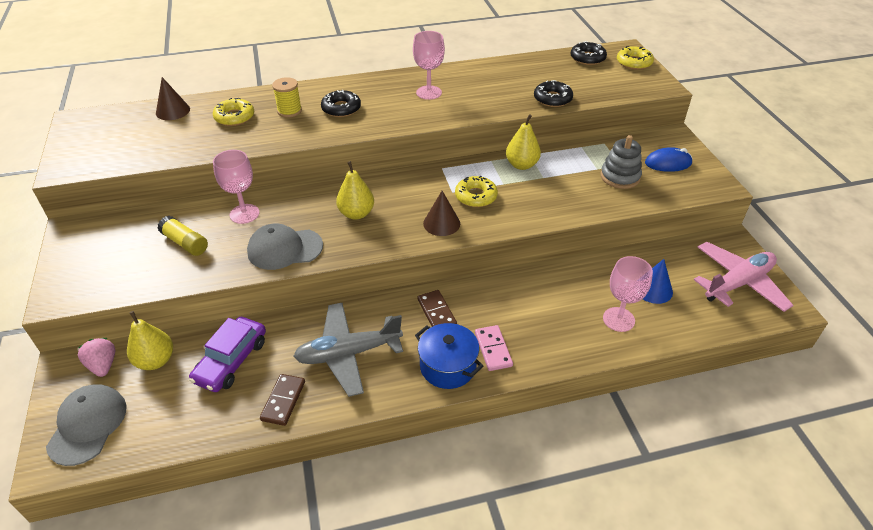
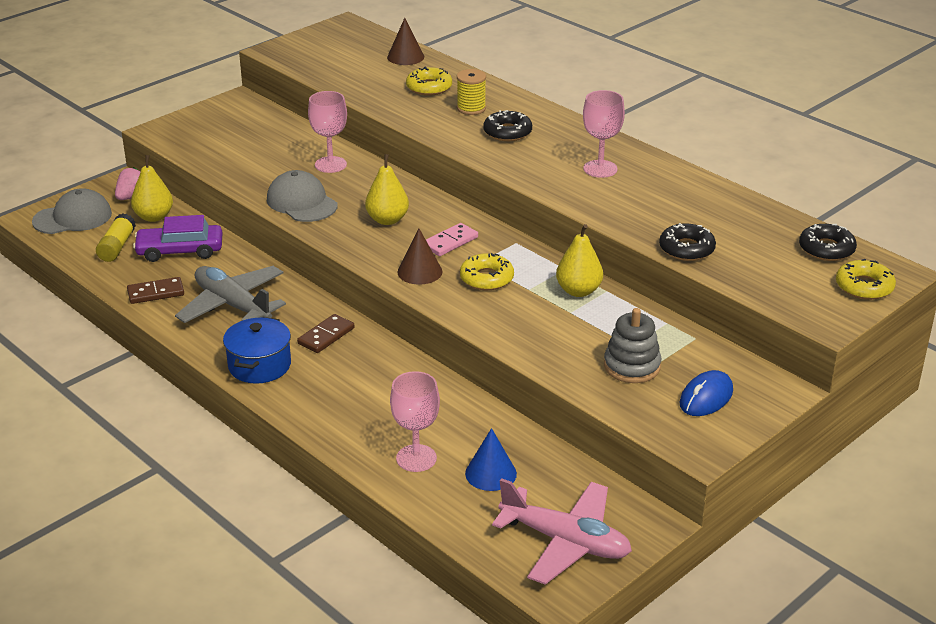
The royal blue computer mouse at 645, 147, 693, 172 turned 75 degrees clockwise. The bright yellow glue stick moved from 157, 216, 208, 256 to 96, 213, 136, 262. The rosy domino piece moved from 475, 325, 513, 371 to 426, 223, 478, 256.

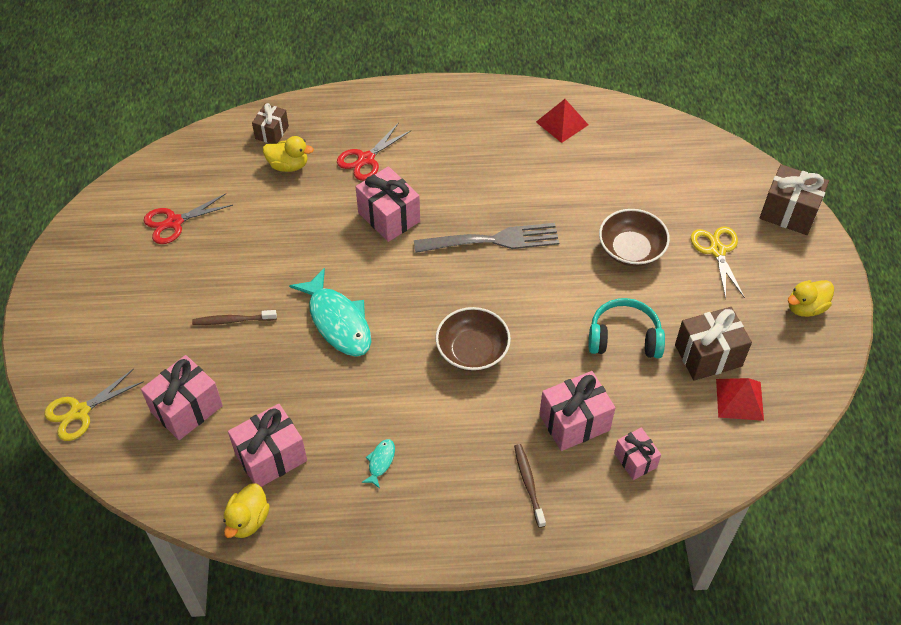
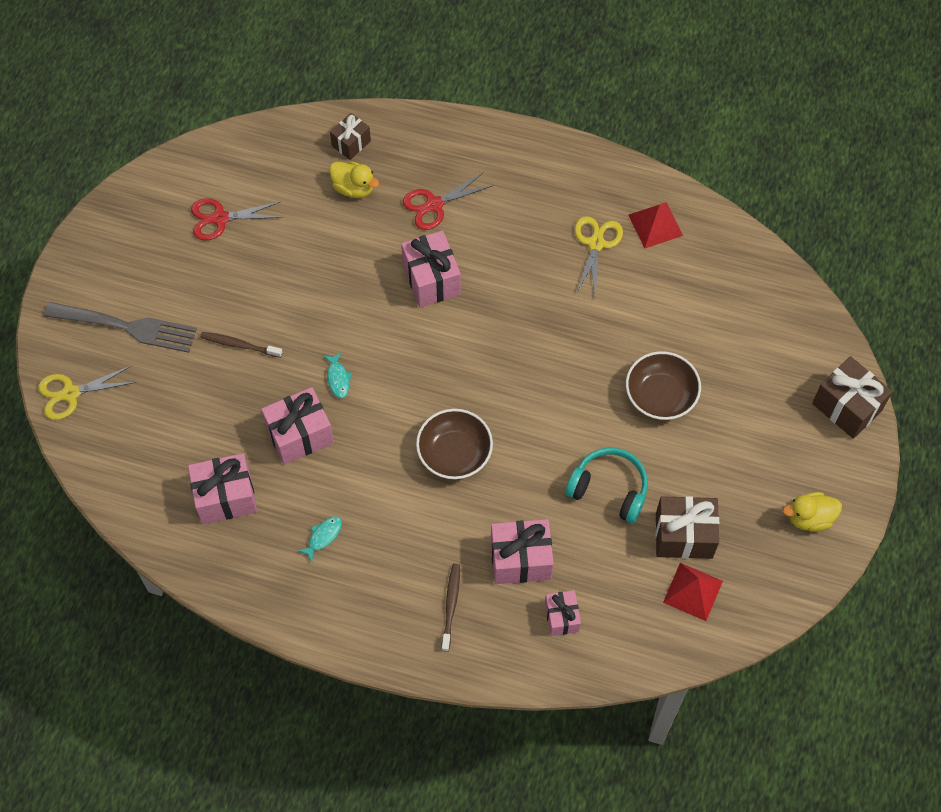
The gray table fork moved from 414, 223, 559, 253 to 44, 302, 197, 353. The bright yellow shears moved from 691, 226, 745, 298 to 574, 216, 623, 296. The turquoise fish figure at 289, 268, 371, 357 changed to 0.44 times the size. The rosy gift moved from 141, 355, 223, 440 to 261, 387, 334, 464. The bright yellow duck at 223, 483, 270, 538 disappeared.

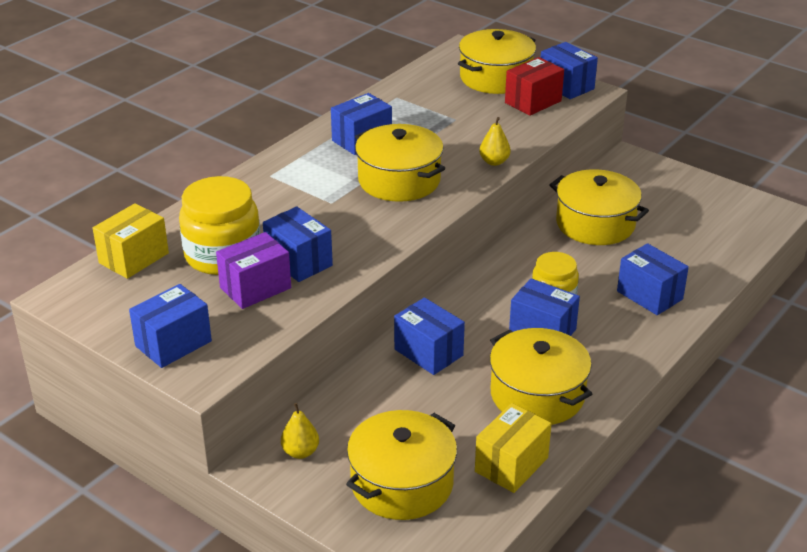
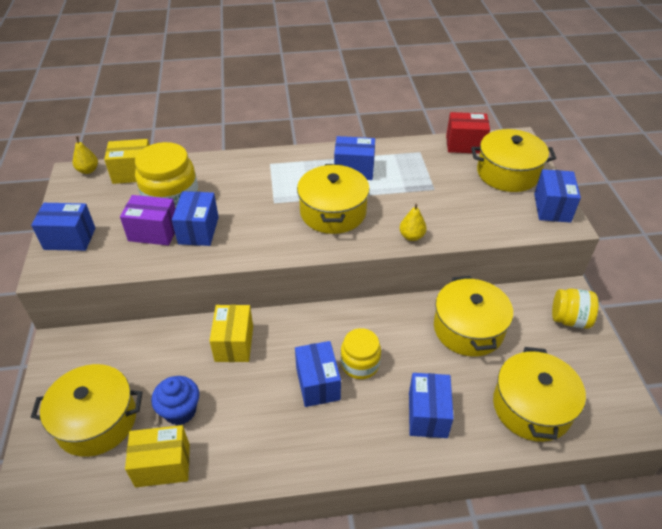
The crimson box moved from 505, 57, 564, 116 to 446, 112, 490, 154. The royal blue box at 394, 297, 465, 375 became the bright yellow box at 209, 305, 253, 362. The bright yellow pot moved from 490, 328, 592, 425 to 493, 347, 586, 442. The bright yellow pear moved from 281, 403, 319, 459 to 73, 136, 98, 174. The bright yellow preserve jar at 552, 288, 598, 329 appeared. The royal blue muffin at 151, 376, 199, 425 appeared.

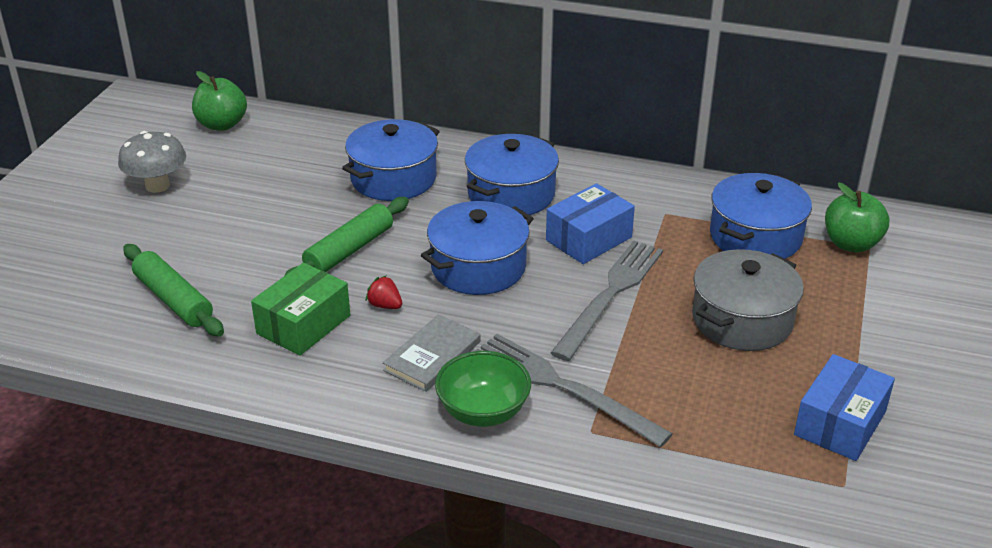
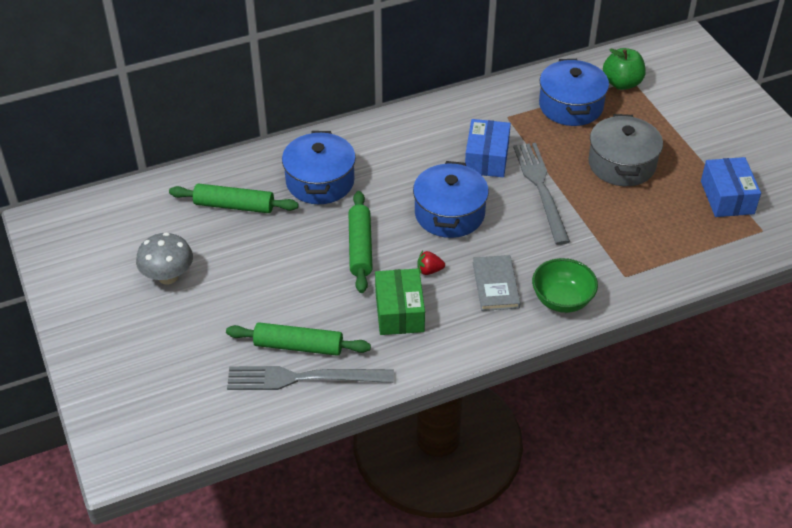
The leaf-green apple fruit at 192, 71, 247, 131 disappeared. The royal blue pot at 465, 134, 559, 215 disappeared. The gray table fork moved from 475, 334, 673, 447 to 227, 366, 394, 390. The leaf-green pastry roller at 169, 183, 299, 213 appeared.

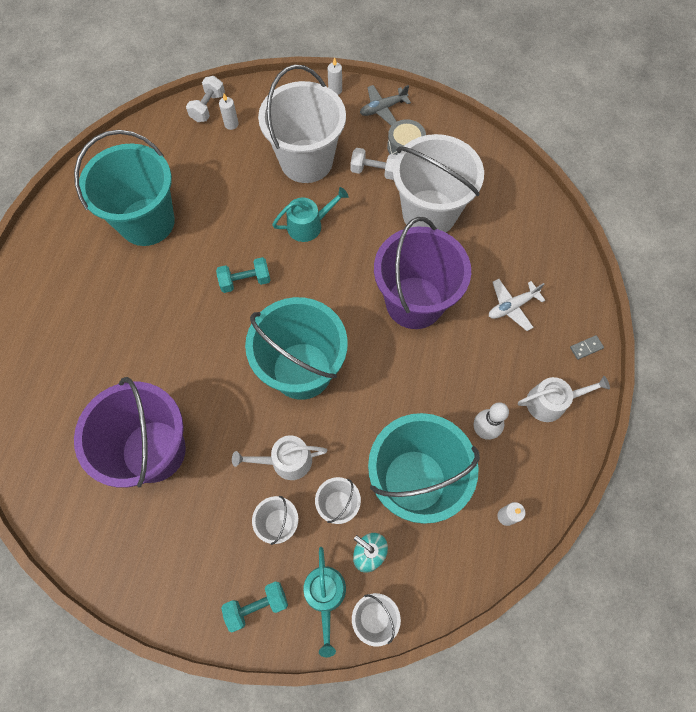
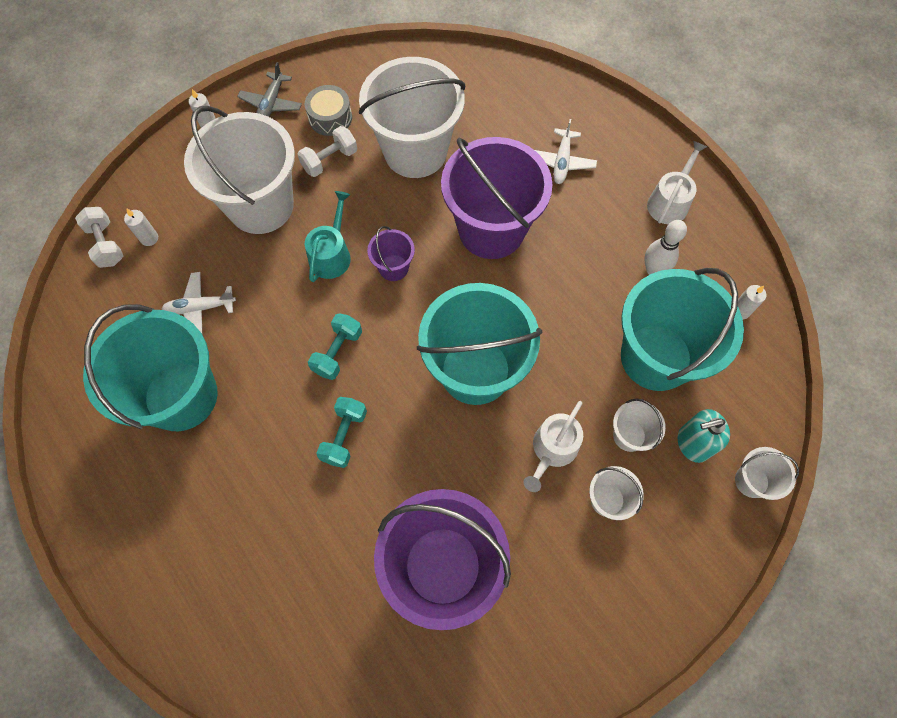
The gray domino piece at 570, 335, 604, 360 disappeared. The turquoise sprinkling can at 303, 547, 346, 657 disappeared. The turquoise dumbbell moved from 221, 581, 288, 632 to 316, 397, 367, 468. The purple sand bucket at 367, 226, 415, 281 appeared. The pure white aeroplane at 162, 272, 236, 333 appeared.

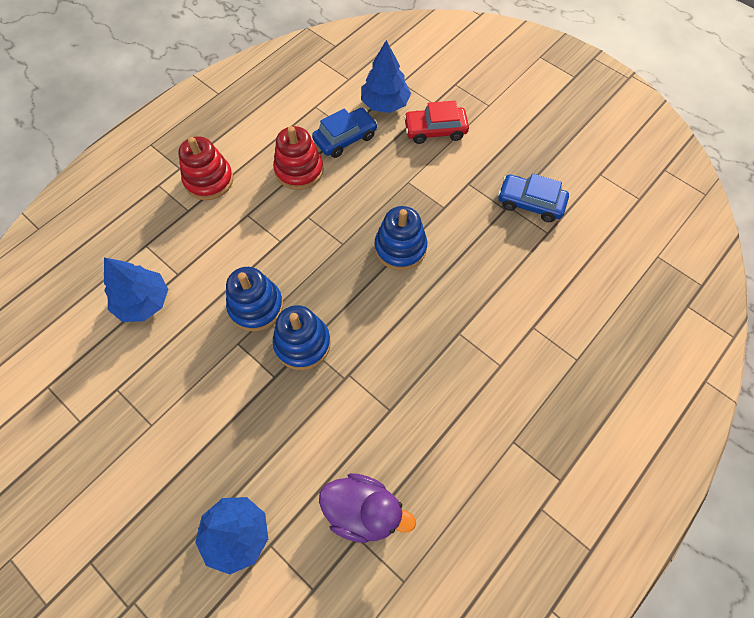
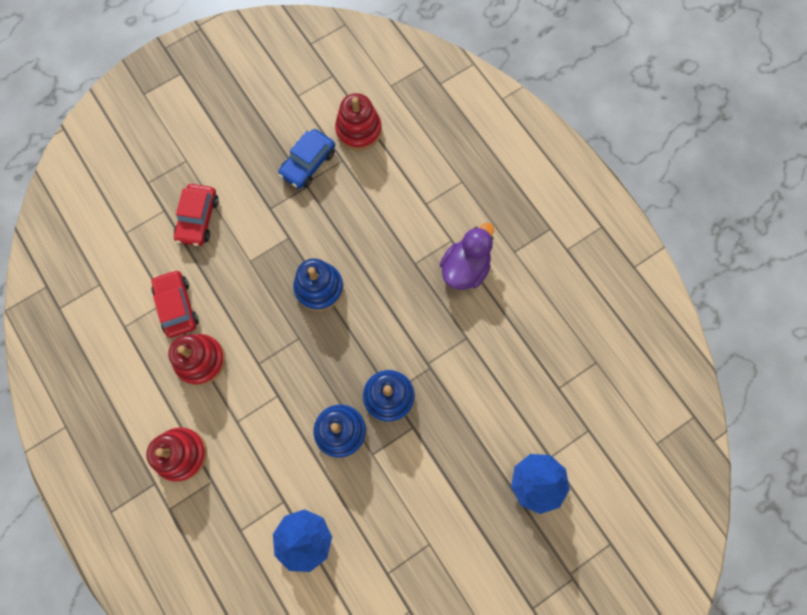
The royal blue tree at 361, 40, 411, 113 disappeared. The royal blue toy car at 312, 108, 377, 158 became the crimson toy car at 151, 270, 199, 338. The purple duck moved from 319, 473, 416, 543 to 440, 223, 494, 290. The crimson stacking toy at 335, 93, 382, 151 appeared.

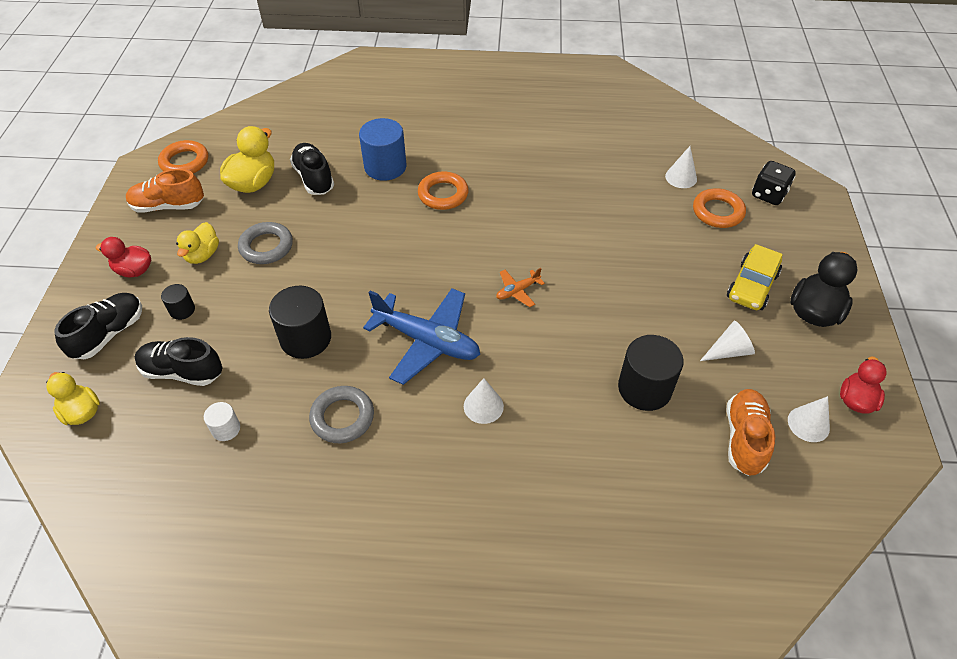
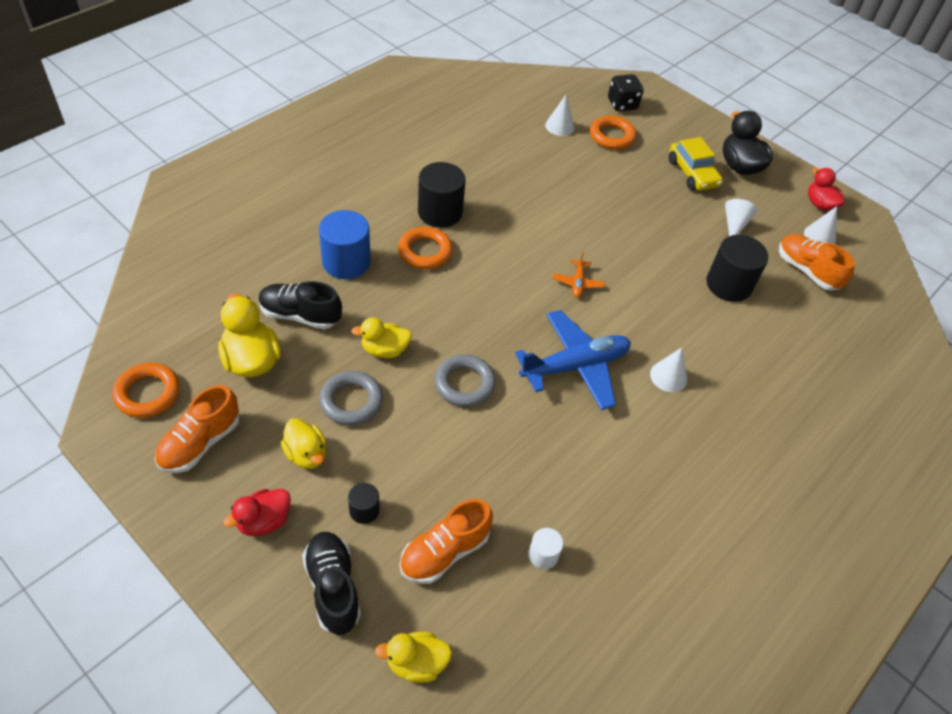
The ebony cylinder shape moved from 269, 286, 331, 359 to 418, 162, 466, 228. The ebony sneaker at 135, 337, 223, 386 became the orange sneaker at 400, 499, 493, 584. The gray ring moved from 309, 386, 374, 443 to 435, 354, 496, 407. The bright yellow duck at 351, 317, 412, 358 appeared.

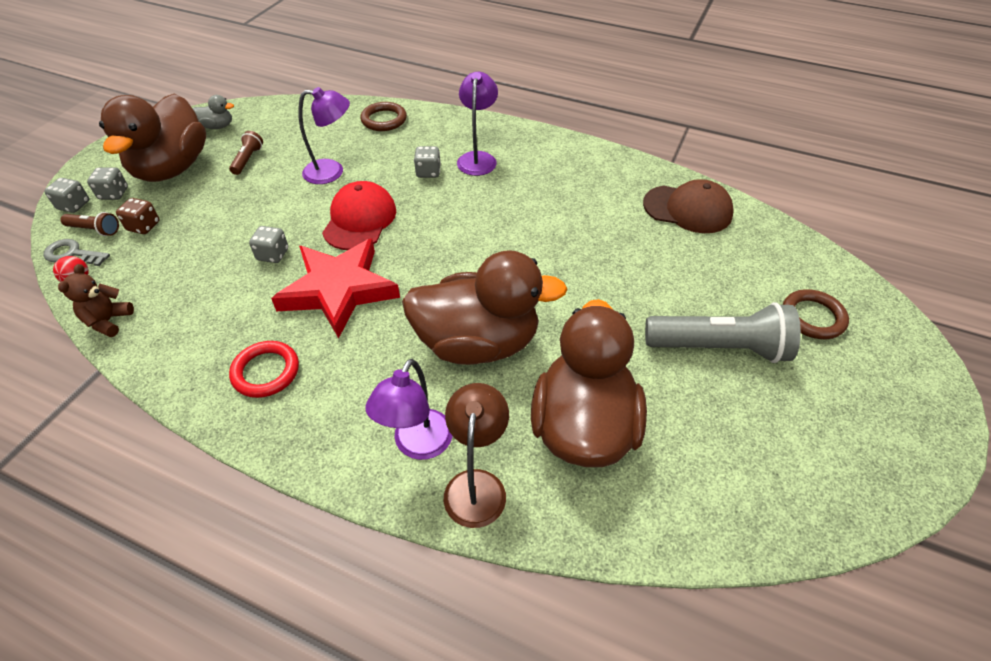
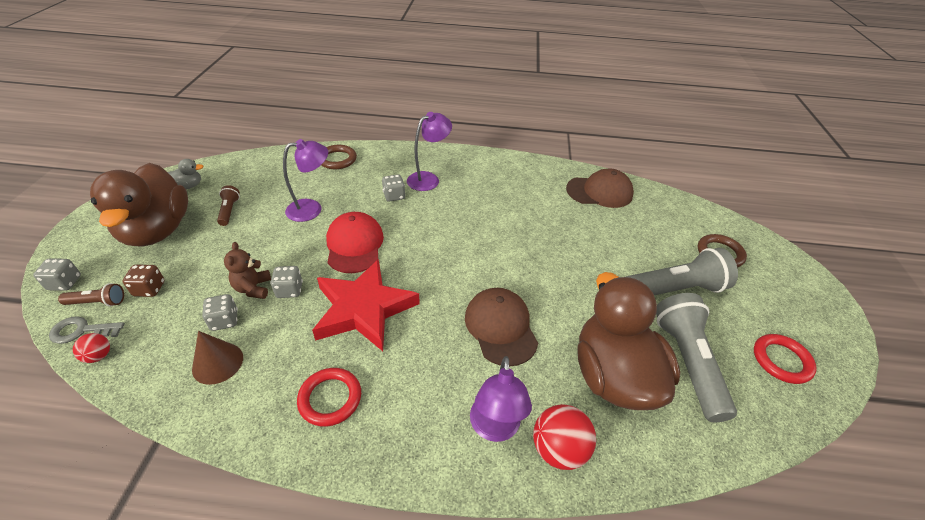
The purple desk lamp at 457, 72, 498, 176 turned 60 degrees clockwise. The gray die moved from 87, 167, 128, 200 to 202, 294, 238, 331. The dark brown duck at 402, 250, 568, 365 was replaced by the dark brown peaked cap at 465, 288, 538, 366. The dark brown teddy bear moved from 58, 264, 134, 337 to 224, 242, 271, 299. The dark brown desk lamp at 444, 383, 509, 528 was replaced by the crimson sphere at 533, 404, 596, 470. The gray torch at 656, 293, 737, 422 appeared. The dark brown cone at 192, 331, 243, 385 appeared. The crimson ring at 754, 334, 817, 384 appeared.

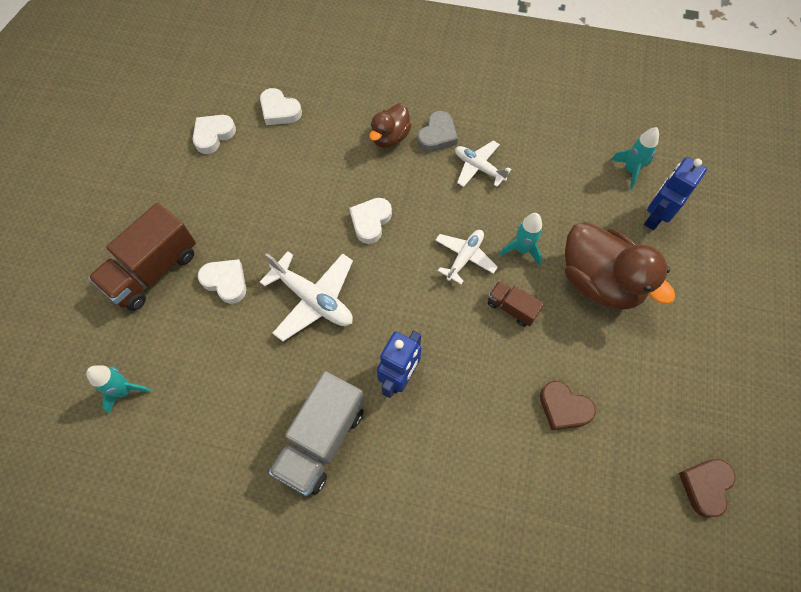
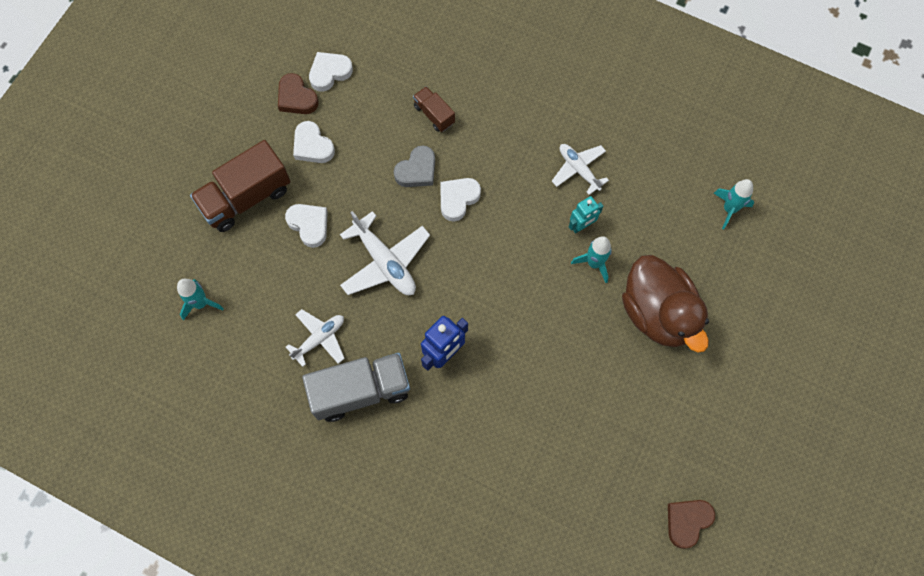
The pure white heart shape moved from 260, 88, 302, 125 to 293, 121, 335, 163. The dark brown duck at 369, 103, 411, 148 disappeared. The gray heart shape moved from 418, 111, 458, 152 to 394, 145, 435, 187. The royal blue toy robot at 644, 157, 707, 230 disappeared. The pure white aeroplane moved from 435, 230, 498, 284 to 286, 309, 345, 367. The dark brown truck moved from 488, 281, 544, 327 to 413, 86, 455, 132. The gray truck at 269, 371, 365, 496 turned 150 degrees counterclockwise. The dark brown heart shape moved from 540, 381, 596, 430 to 278, 73, 319, 114. The turquoise toy robot at 569, 196, 603, 233 appeared.

